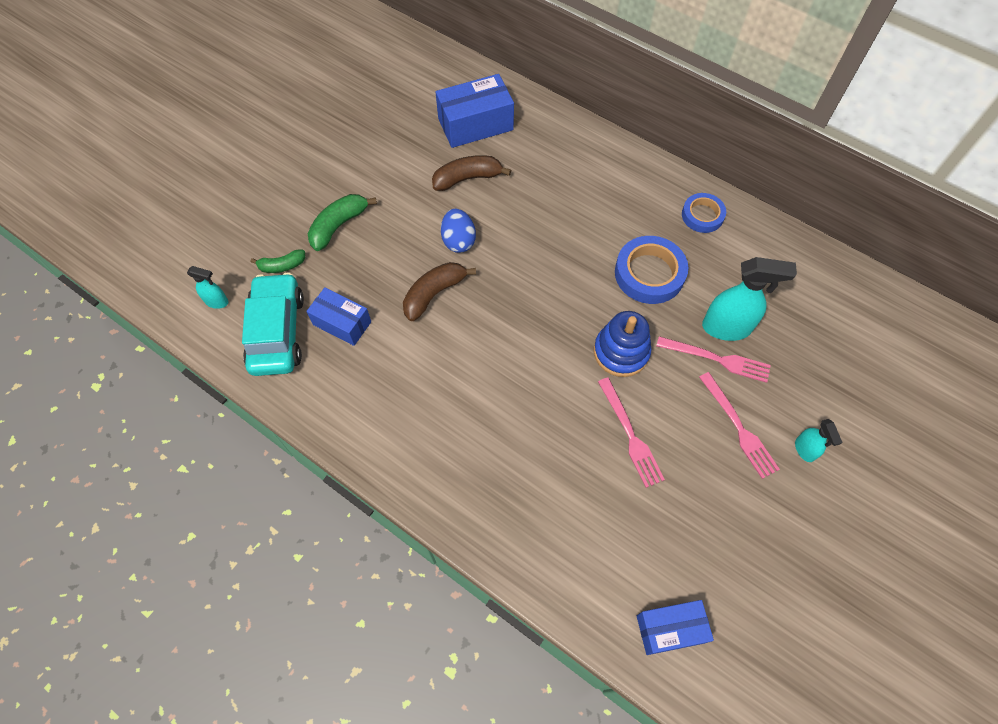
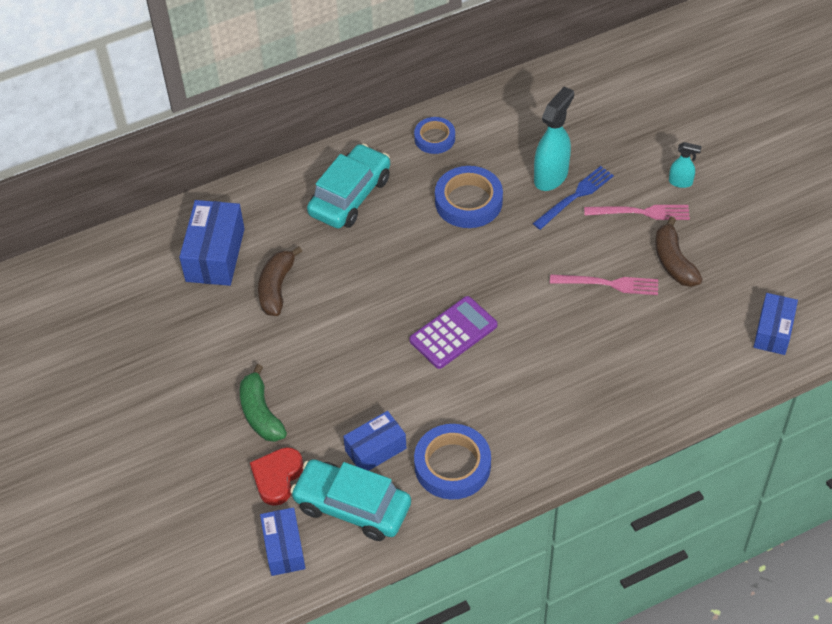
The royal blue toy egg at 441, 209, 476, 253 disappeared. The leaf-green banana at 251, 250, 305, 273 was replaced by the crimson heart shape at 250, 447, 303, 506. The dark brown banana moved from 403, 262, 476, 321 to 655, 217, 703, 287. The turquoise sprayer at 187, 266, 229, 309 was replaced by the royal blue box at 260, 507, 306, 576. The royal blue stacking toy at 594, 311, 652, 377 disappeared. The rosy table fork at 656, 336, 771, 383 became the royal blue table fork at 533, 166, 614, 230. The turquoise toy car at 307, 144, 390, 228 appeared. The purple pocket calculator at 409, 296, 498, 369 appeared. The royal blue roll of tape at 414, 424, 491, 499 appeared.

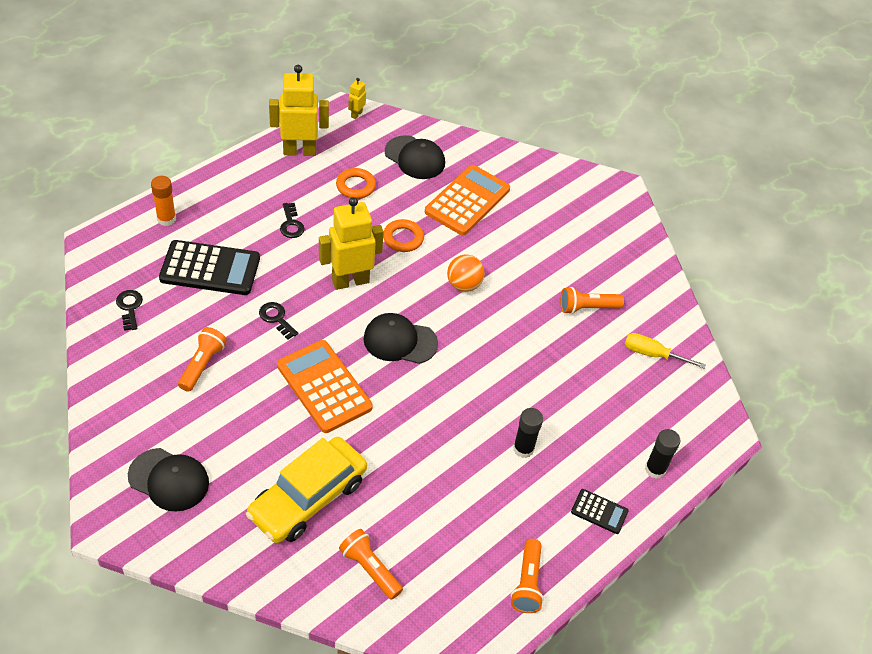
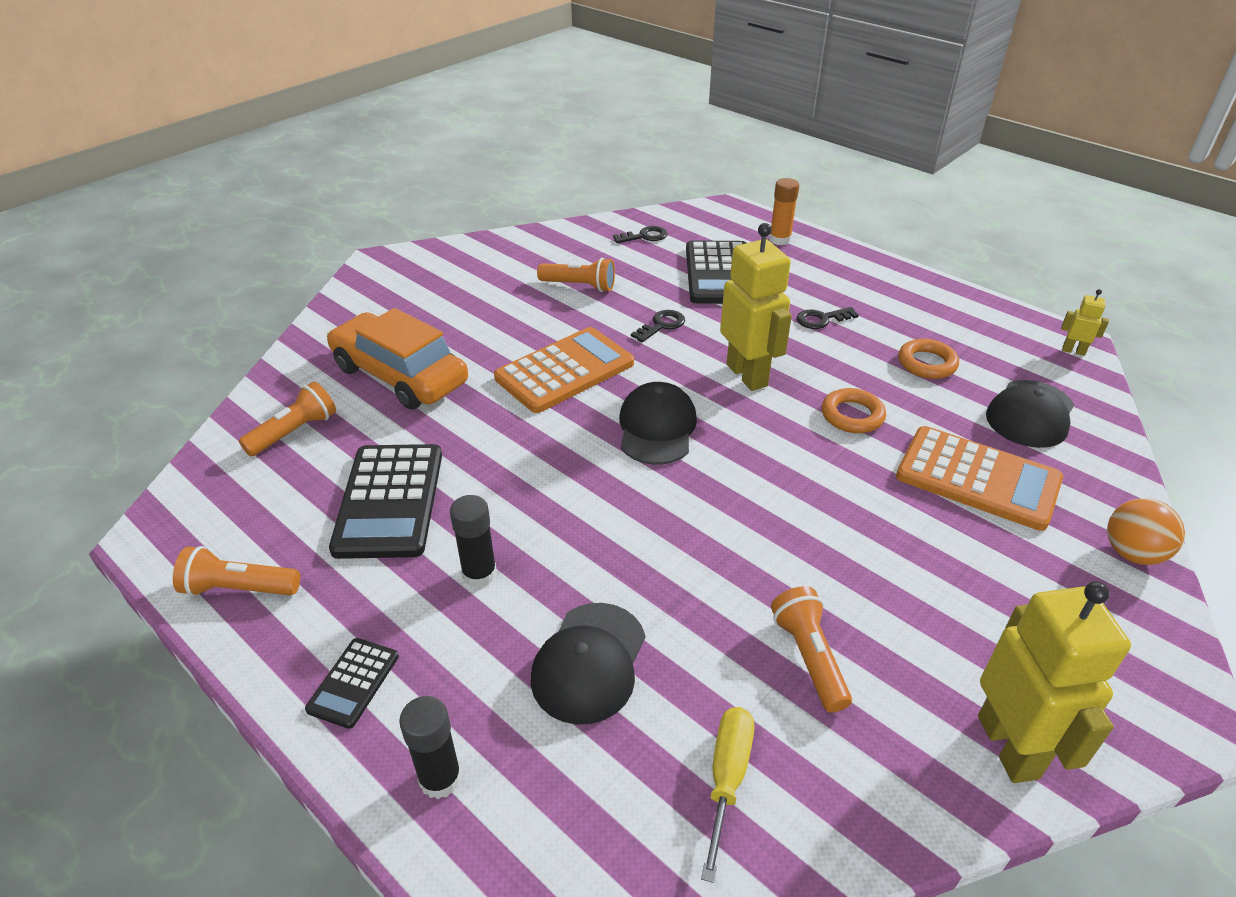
The bright yellow toy robot moved from 269, 65, 329, 156 to 978, 581, 1131, 783. The orange sphere moved from 447, 255, 485, 292 to 1107, 498, 1185, 565. The bright yellow toy car at 246, 437, 367, 543 became the orange toy car at 327, 308, 468, 410. The ebony peaked cap moved from 128, 448, 209, 512 to 531, 603, 645, 725. The ebony pocket calculator at 329, 444, 442, 559 appeared.

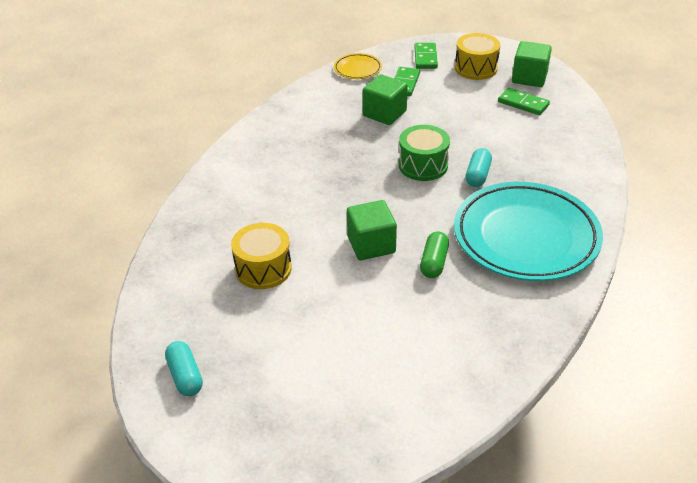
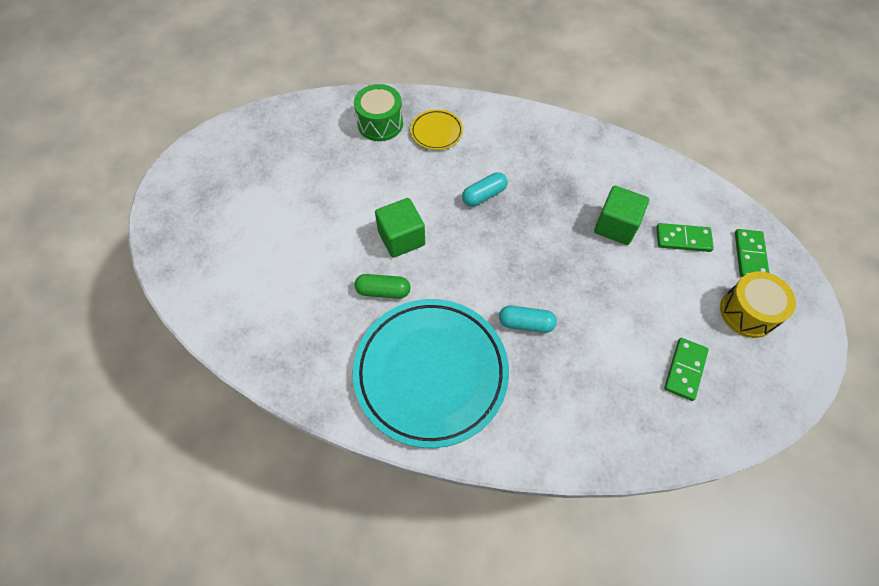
The leaf-green block at 512, 41, 552, 87 disappeared. The leaf-green domino piece at 414, 43, 438, 69 turned 75 degrees counterclockwise. The bright yellow dinner plate moved from 334, 53, 382, 79 to 410, 109, 463, 150. The leaf-green toy drum moved from 399, 125, 450, 181 to 354, 84, 403, 141. The bright yellow toy drum at 231, 223, 292, 289 disappeared. The turquoise pill shape moved from 165, 341, 203, 396 to 462, 172, 508, 207.

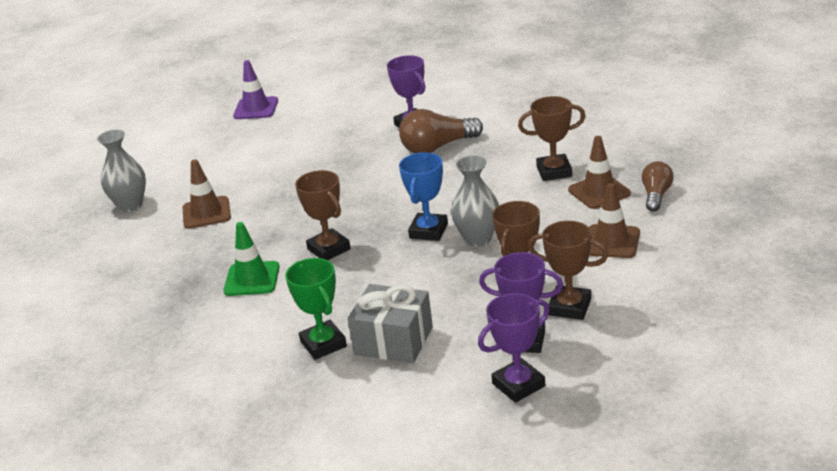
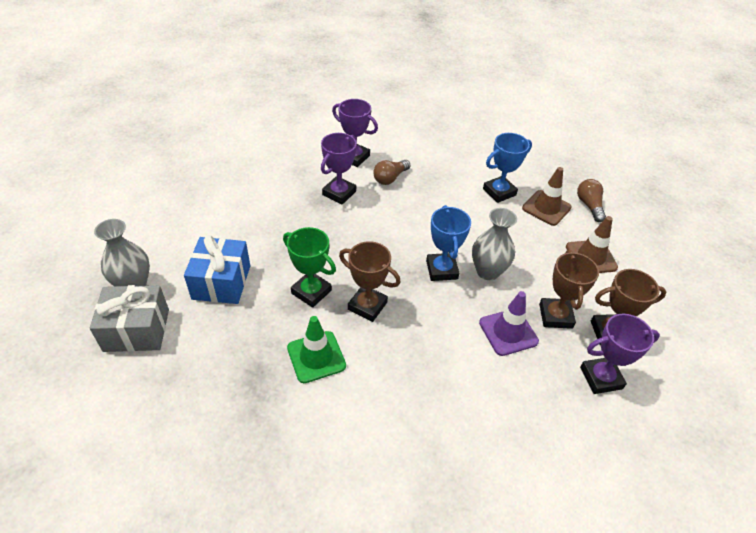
The purple traffic cone moved from 233, 60, 278, 119 to 479, 291, 539, 356. The dark brown award cup at 518, 96, 586, 181 became the royal blue award cup at 483, 133, 532, 203. The dark brown lightbulb at 399, 109, 483, 153 changed to 0.63 times the size. The dark brown traffic cone at 182, 159, 231, 229 was replaced by the royal blue gift at 184, 235, 250, 304. The leaf-green award cup moved from 285, 258, 347, 360 to 283, 227, 336, 308. The gray gift moved from 348, 284, 433, 363 to 90, 285, 169, 352. The purple award cup moved from 478, 293, 550, 403 to 321, 133, 357, 205.

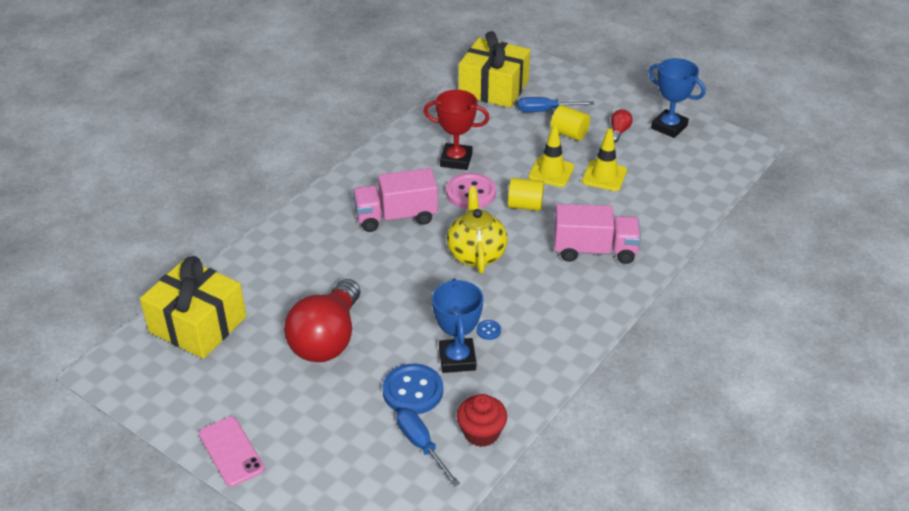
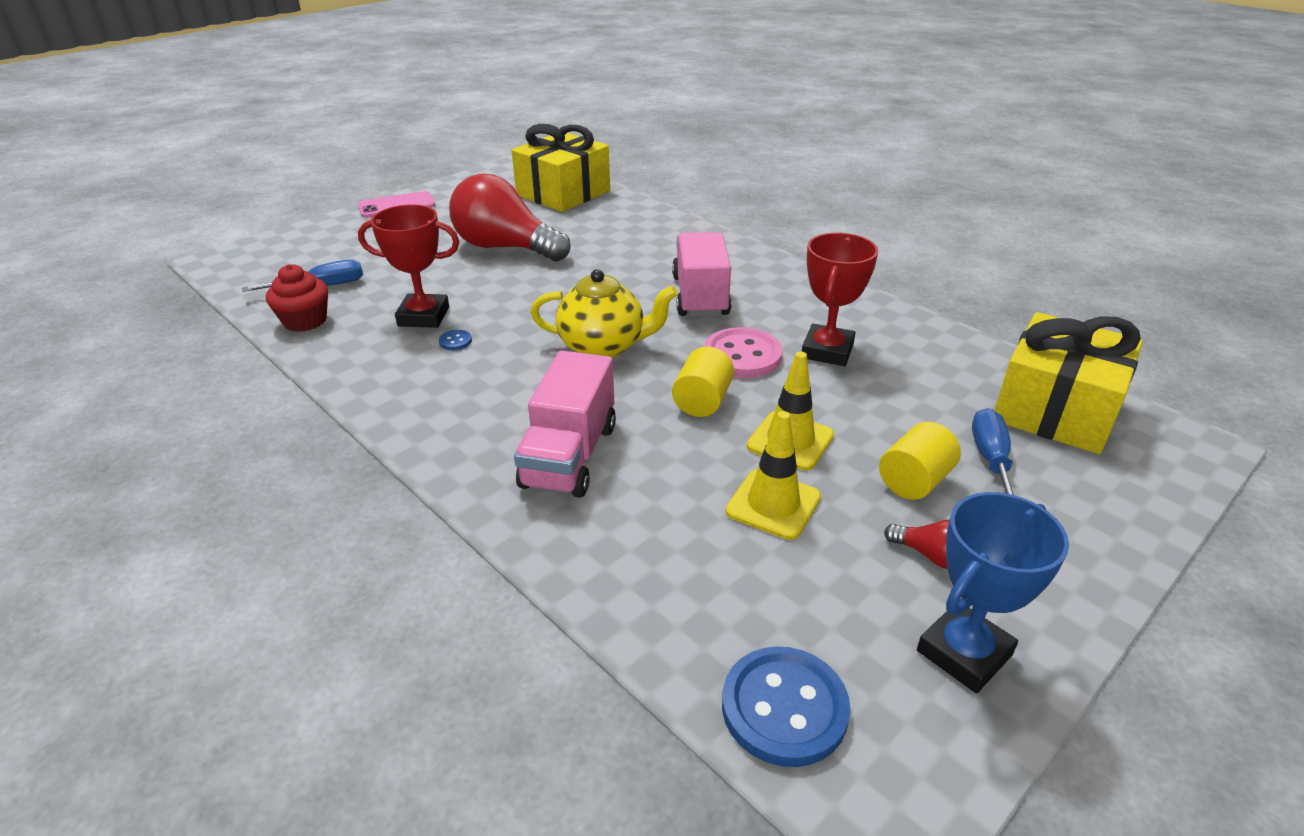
The royal blue award cup at 432, 278, 483, 373 became the crimson award cup at 358, 204, 460, 328. The royal blue sewing button moved from 383, 363, 443, 414 to 722, 646, 850, 767.

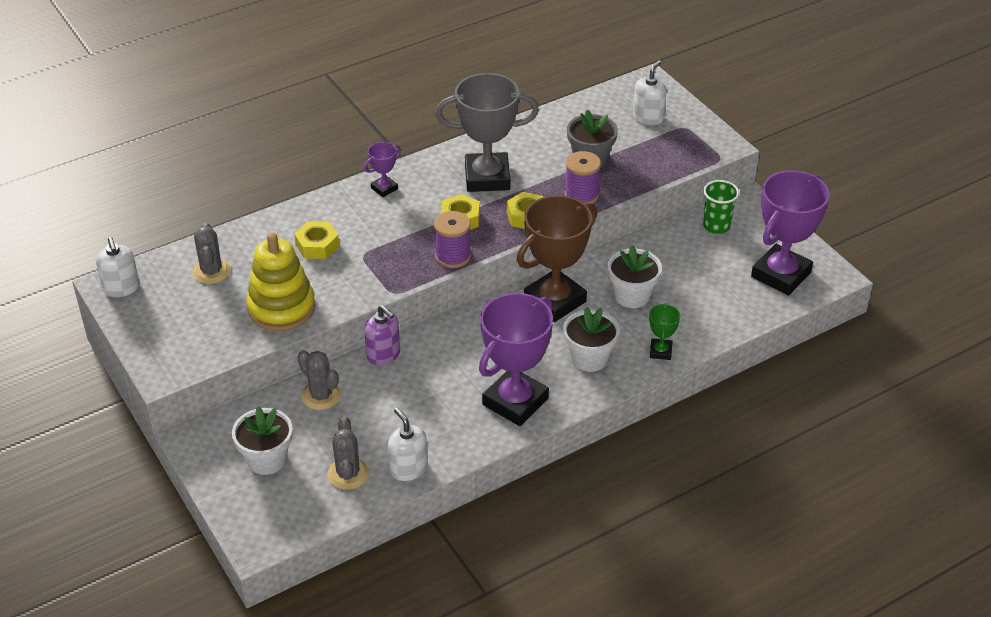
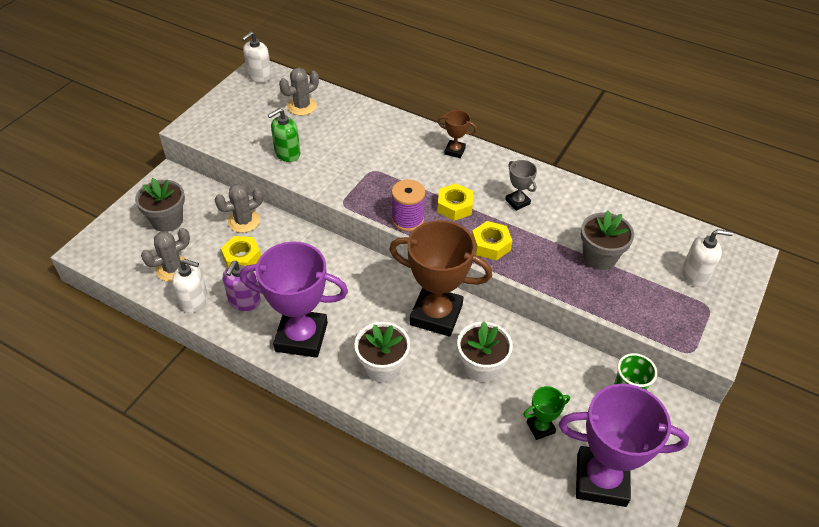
The gray award cup at 435, 73, 539, 192 changed to 0.45 times the size. The purple award cup at 364, 142, 401, 197 became the dark brown award cup at 437, 110, 477, 158. The purple reel of thread at 564, 151, 601, 204 disappeared. The bright yellow hex nut moved from 294, 221, 339, 259 to 221, 236, 261, 267. The bright yellow stacking toy at 246, 232, 315, 331 was replaced by the leaf-green soap pump at 268, 108, 300, 162. The leaf-green award cup moved from 649, 303, 680, 360 to 523, 386, 570, 440. The purple soap pump moved from 364, 305, 400, 366 to 223, 261, 261, 311. The gray cactus at 298, 350, 341, 410 turned 45 degrees clockwise. The pure white plant pot at 232, 406, 293, 475 became the gray plant pot at 135, 178, 185, 232. The pure white soap pump at 388, 408, 428, 481 turned 75 degrees clockwise.

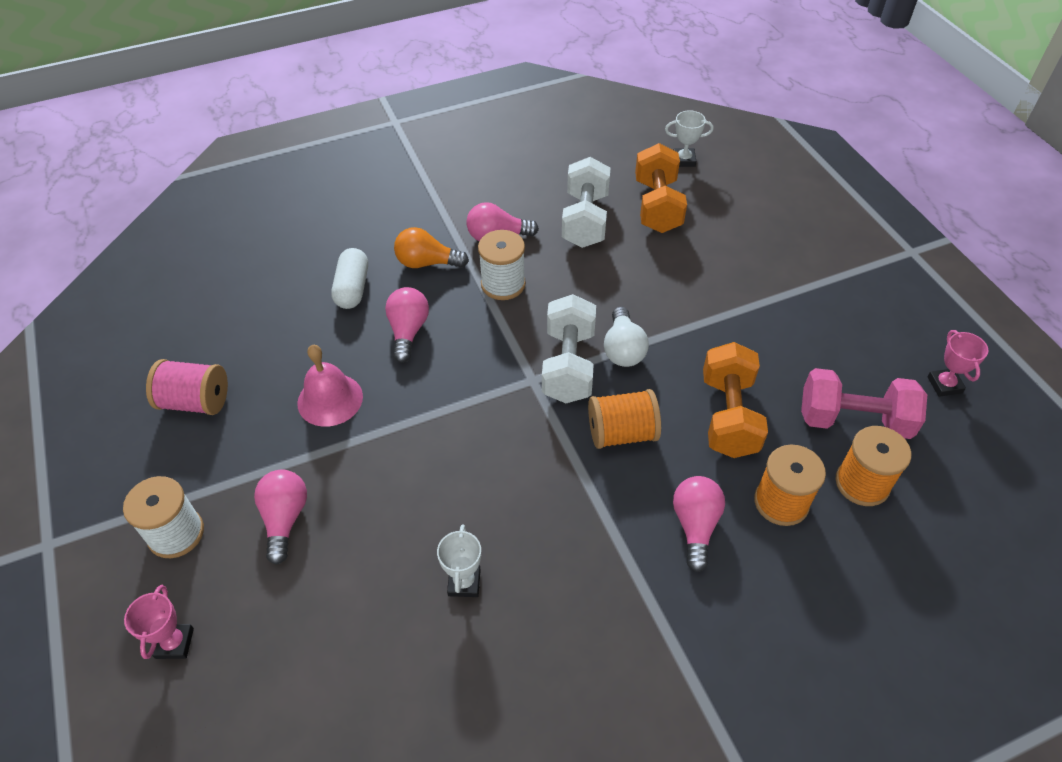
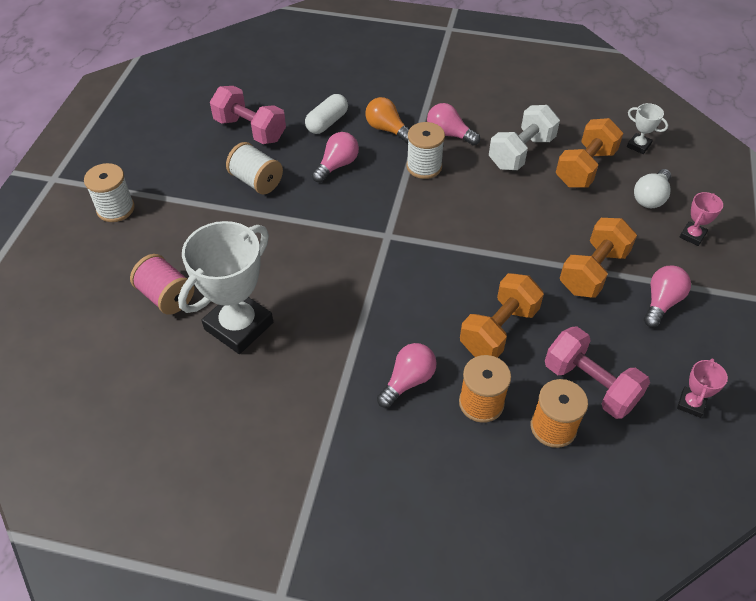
The pure white dumbbell at 542, 294, 596, 403 disappeared. The pure white lightbulb moved from 604, 307, 649, 367 to 634, 169, 671, 208. The rosy hand bell at 297, 345, 363, 427 was replaced by the pure white reel of thread at 226, 142, 283, 195. The rosy reel of thread moved from 146, 359, 228, 415 to 130, 254, 194, 315. The orange reel of thread at 588, 389, 661, 449 disappeared. The rosy lightbulb moved from 254, 470, 307, 565 to 644, 266, 691, 327. The pure white award cup at 437, 524, 481, 597 changed to 2.25 times the size. The rosy award cup moved from 124, 585, 194, 659 to 680, 192, 723, 246. The rosy dumbbell at 210, 86, 286, 144 appeared. The orange dumbbell at 560, 218, 637, 298 appeared.

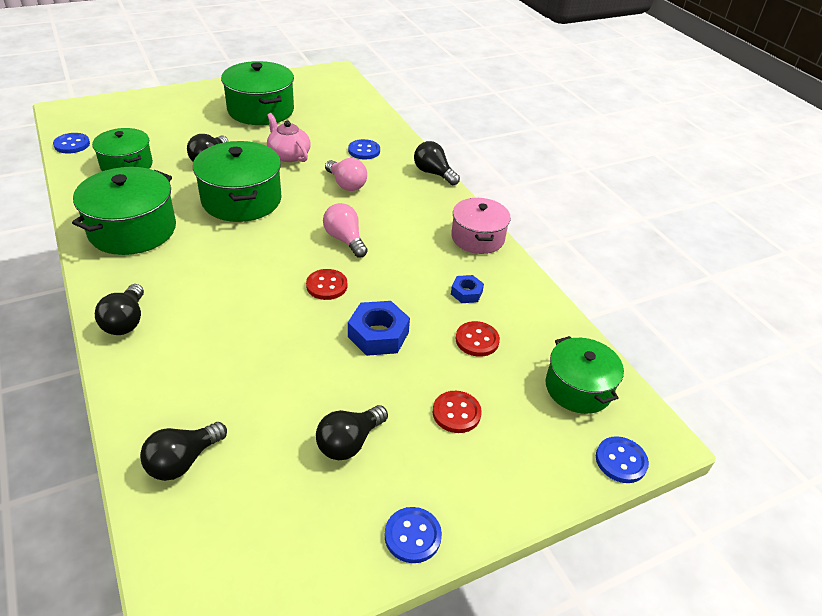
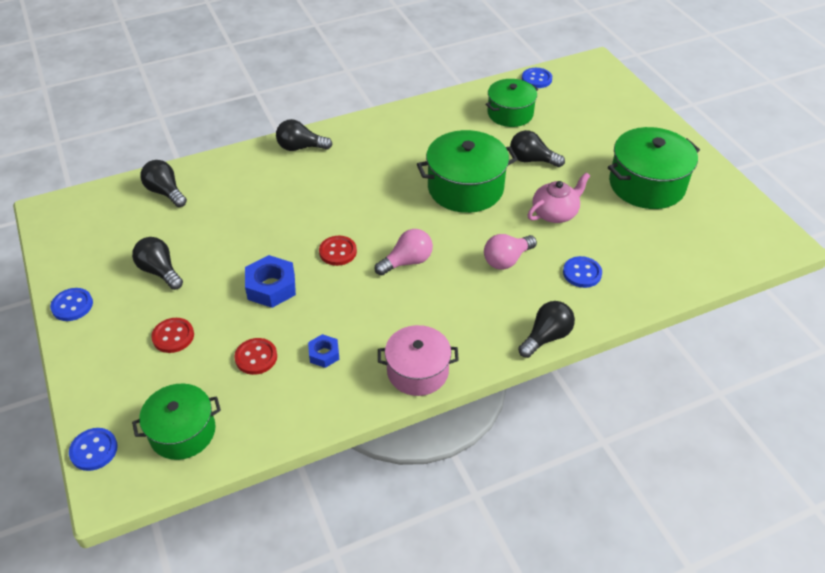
The leaf-green pot at 72, 167, 176, 255 disappeared.

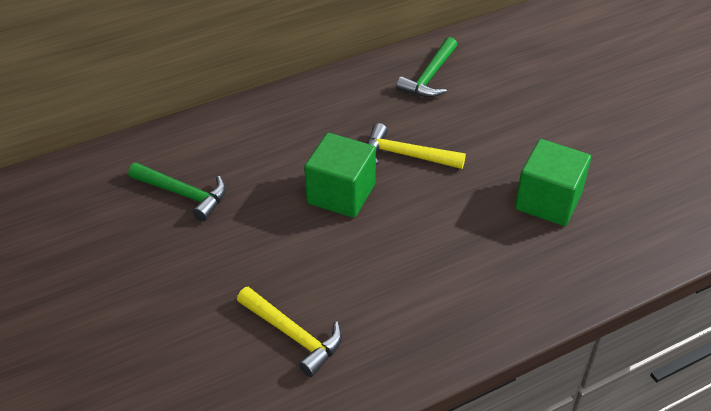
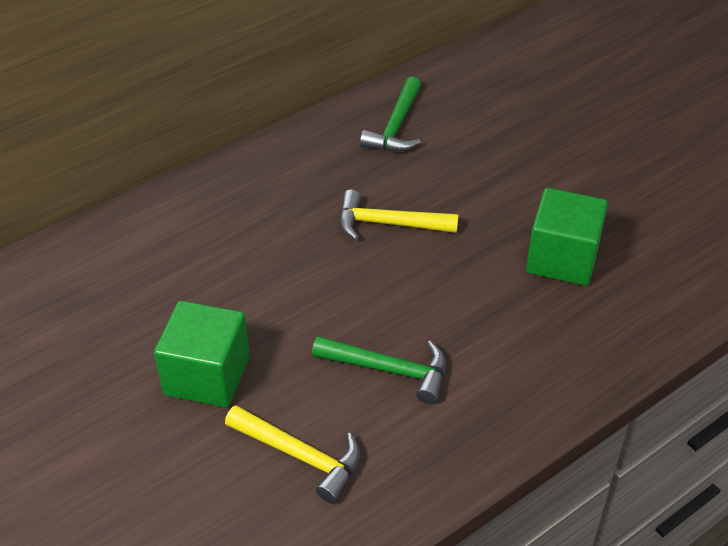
The leaf-green block moved from 304, 133, 376, 218 to 154, 301, 250, 408. The leaf-green hammer moved from 128, 162, 226, 221 to 312, 336, 446, 404.

